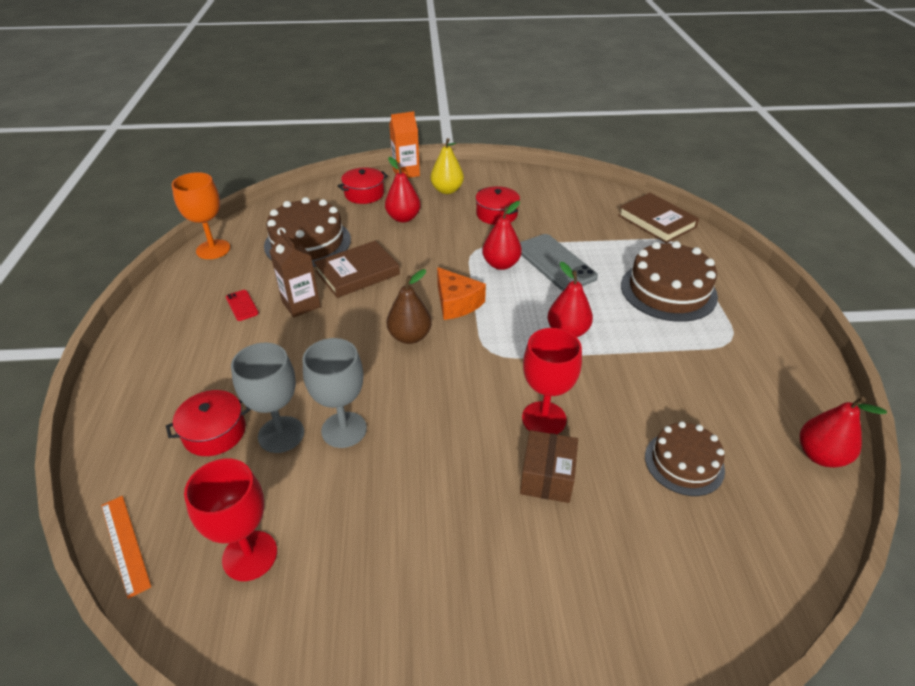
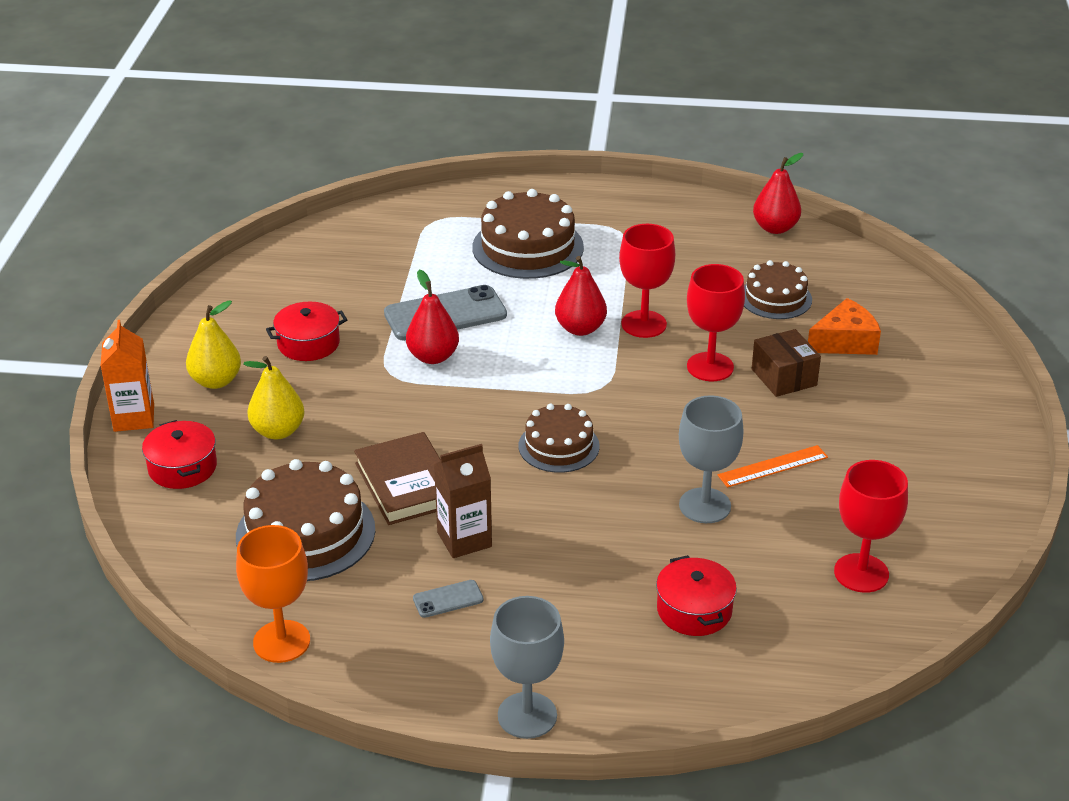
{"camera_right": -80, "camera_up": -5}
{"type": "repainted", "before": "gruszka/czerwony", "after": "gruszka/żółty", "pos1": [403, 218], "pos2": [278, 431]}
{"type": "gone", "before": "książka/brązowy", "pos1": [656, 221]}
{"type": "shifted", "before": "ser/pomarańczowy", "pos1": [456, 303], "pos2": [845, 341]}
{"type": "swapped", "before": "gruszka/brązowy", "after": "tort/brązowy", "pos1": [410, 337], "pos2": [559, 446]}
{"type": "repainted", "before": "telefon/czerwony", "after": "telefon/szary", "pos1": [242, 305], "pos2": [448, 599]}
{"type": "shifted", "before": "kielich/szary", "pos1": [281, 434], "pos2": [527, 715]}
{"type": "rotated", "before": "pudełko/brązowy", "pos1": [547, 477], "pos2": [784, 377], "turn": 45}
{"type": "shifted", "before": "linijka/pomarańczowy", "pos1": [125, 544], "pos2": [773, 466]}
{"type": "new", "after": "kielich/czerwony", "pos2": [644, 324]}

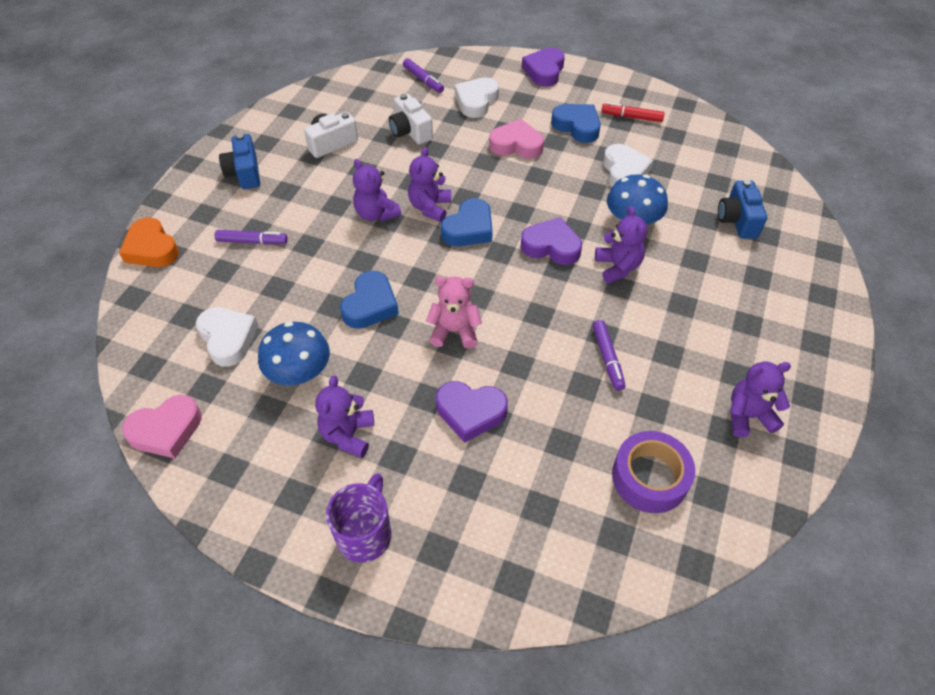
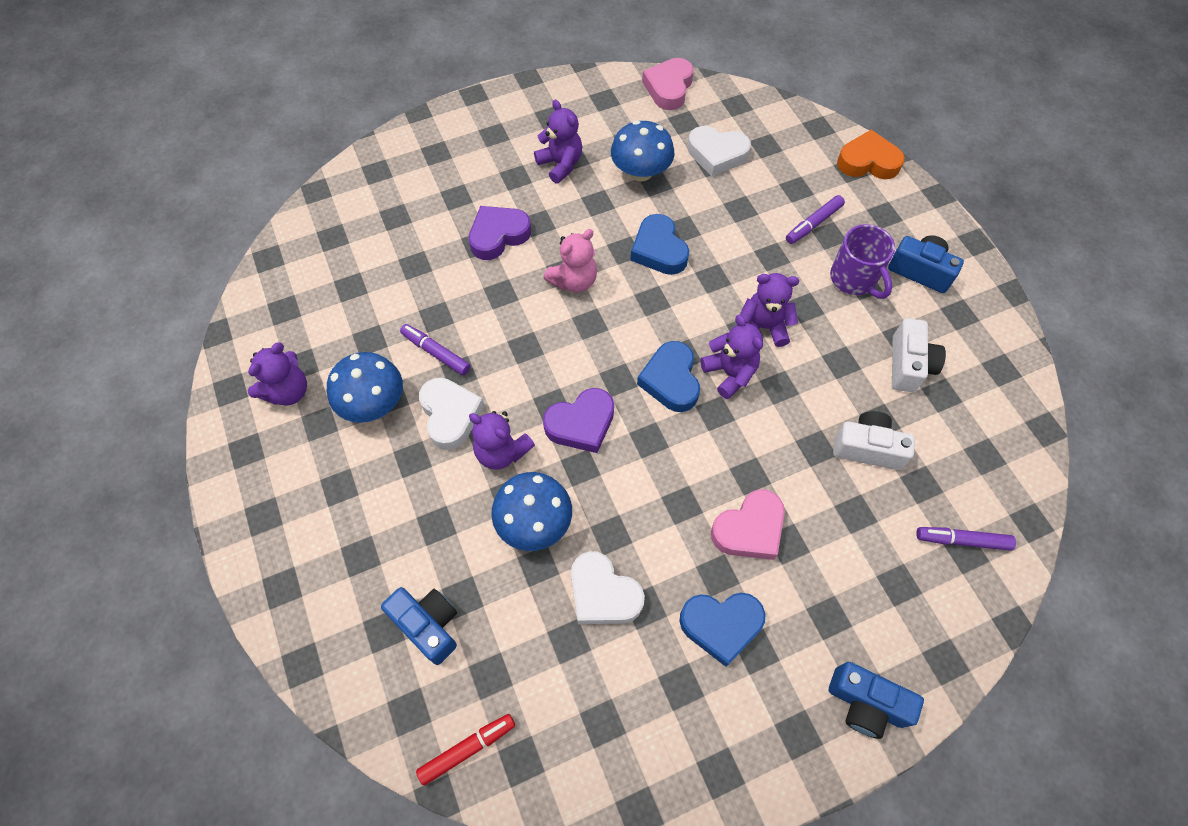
{"camera_right": 135, "camera_up": 10}
{"type": "swapped", "before": "serce/fioletowy", "after": "aparat fotograficzny/niebieski", "pos1": [544, 71], "pos2": [865, 703]}
{"type": "shifted", "before": "serce/biały", "pos1": [476, 101], "pos2": [450, 415]}
{"type": "shifted", "before": "flamaster/czerwony", "pos1": [632, 117], "pos2": [467, 749]}
{"type": "gone", "before": "taśma klejąca/fioletowy", "pos1": [650, 477]}
{"type": "shifted", "before": "kubek/fioletowy", "pos1": [365, 534], "pos2": [854, 279]}
{"type": "new", "after": "grzyb/niebieski", "pos2": [373, 403]}

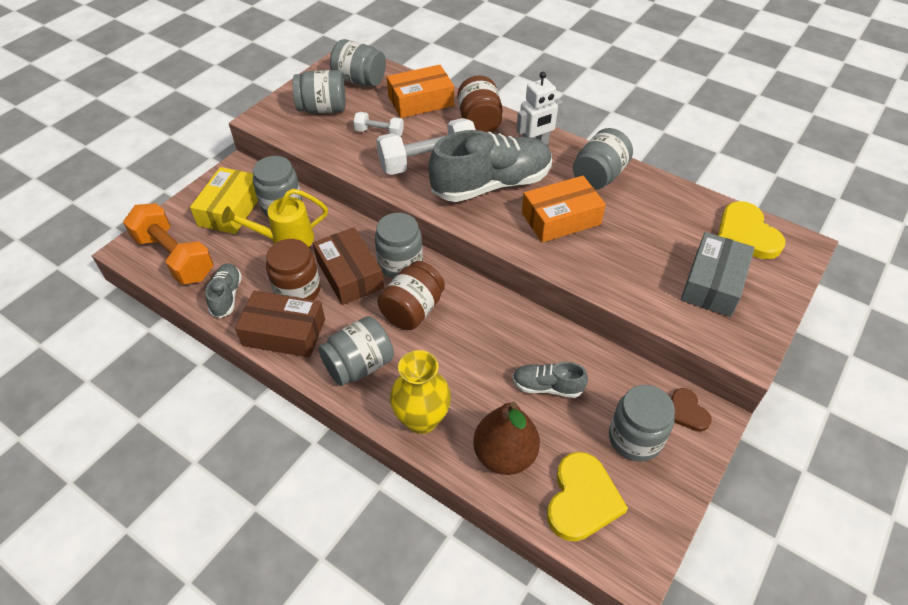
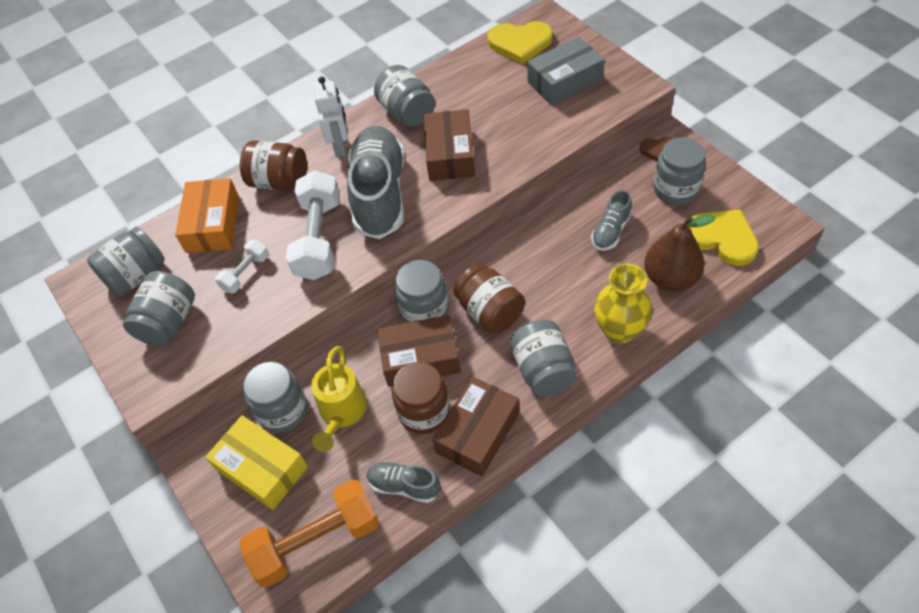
{"camera_right": -65, "camera_up": 5}
{"type": "repainted", "before": "pudełko/pomarańczowy", "after": "pudełko/brązowy", "pos1": [561, 218], "pos2": [450, 154]}
{"type": "rotated", "before": "pudełko/szary", "pos1": [713, 283], "pos2": [565, 81], "turn": -75}

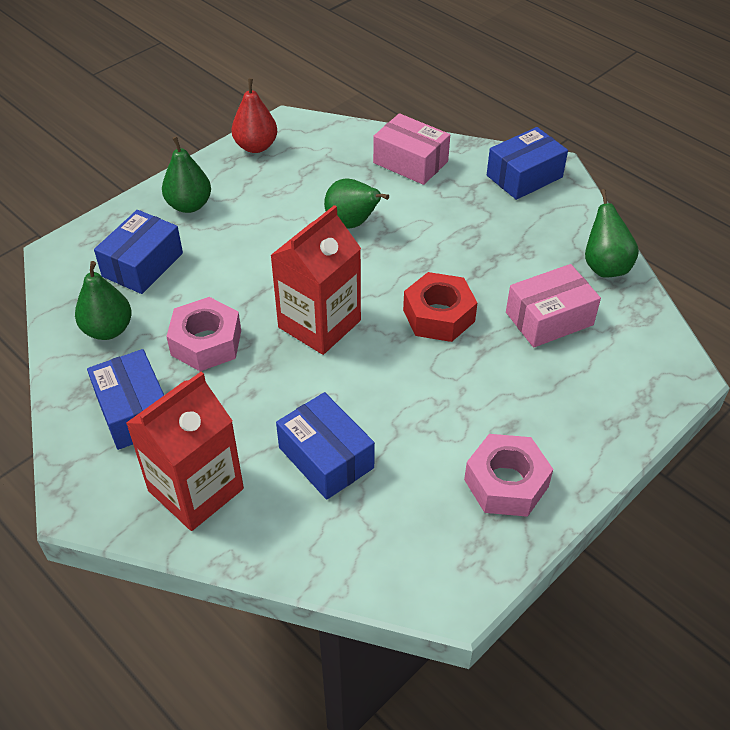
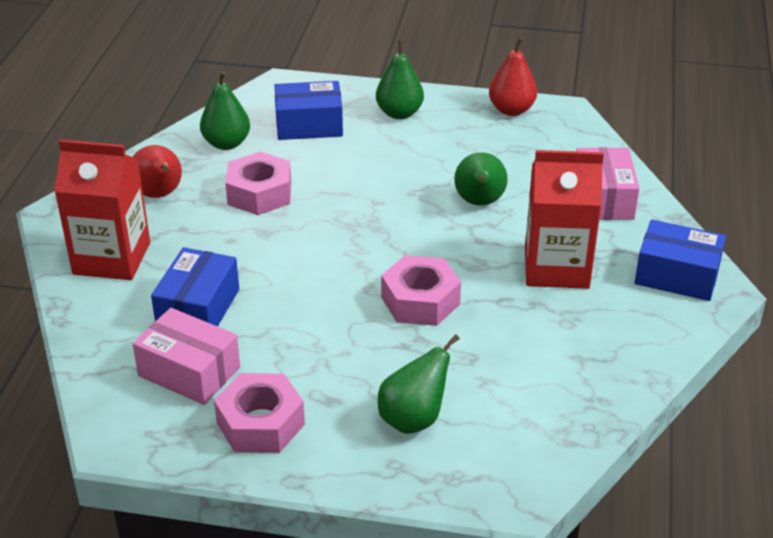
{"camera_right": 55, "camera_up": -10}
{"type": "shifted", "before": "gruszka/zielony", "pos1": [605, 267], "pos2": [413, 419]}
{"type": "shifted", "before": "karton mleka/czerwony", "pos1": [319, 324], "pos2": [556, 267]}
{"type": "shifted", "before": "pudełko/różowy", "pos1": [549, 319], "pos2": [189, 371]}
{"type": "repainted", "before": "nakrętka/czerwony", "after": "nakrętka/różowy", "pos1": [439, 316], "pos2": [420, 301]}
{"type": "swapped", "before": "pudełko/niebieski", "after": "gruszka/czerwony", "pos1": [134, 411], "pos2": [159, 194]}

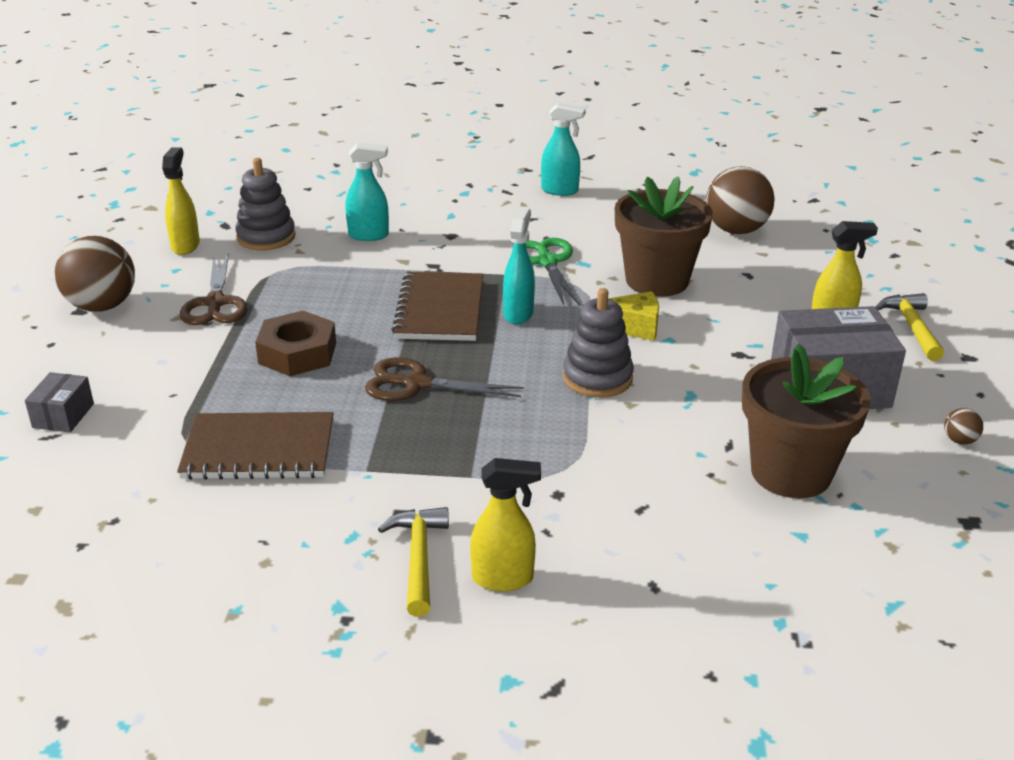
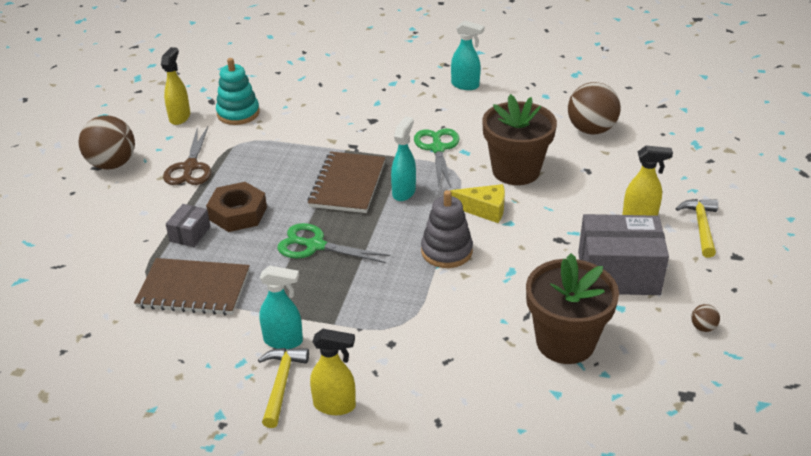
{"camera_right": 10, "camera_up": 5}
{"type": "shifted", "before": "spryskiwacz/turkusowy", "pos1": [369, 235], "pos2": [283, 341]}
{"type": "repainted", "before": "zabawka nakładanka/szary", "after": "zabawka nakładanka/turkusowy", "pos1": [266, 237], "pos2": [238, 113]}
{"type": "repainted", "before": "nożyczki/brązowy", "after": "nożyczki/zielony", "pos1": [416, 384], "pos2": [315, 245]}
{"type": "shifted", "before": "pudełko/szary", "pos1": [63, 415], "pos2": [190, 234]}

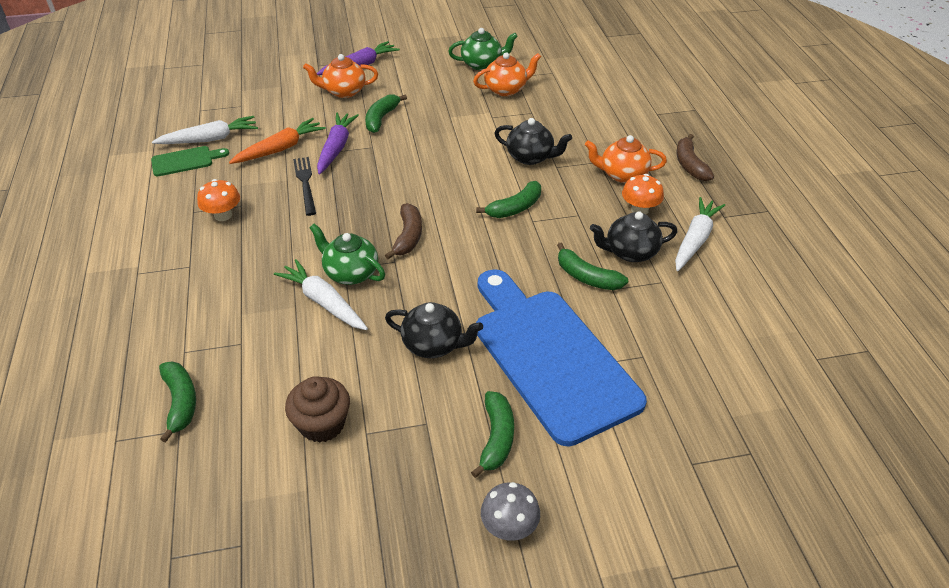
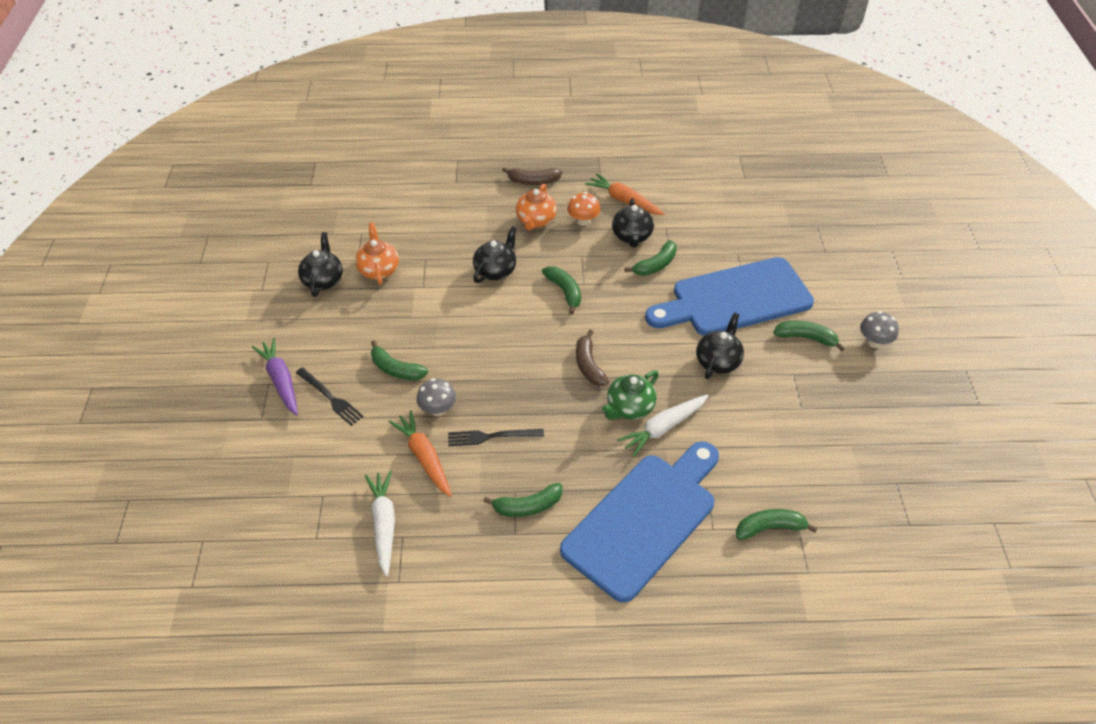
{"camera_right": -80, "camera_up": 5}
{"type": "repainted", "before": "imbryk/zielony", "after": "imbryk/czarny", "pos1": [482, 64], "pos2": [323, 280]}
{"type": "swapped", "before": "imbryk/pomarańczowy", "after": "widelec/czarny", "pos1": [343, 91], "pos2": [330, 398]}
{"type": "swapped", "before": "marchewka/fioletowy", "after": "grzyb/szary", "pos1": [336, 148], "pos2": [438, 409]}
{"type": "gone", "before": "deska do krojenia/zielony", "pos1": [186, 161]}
{"type": "swapped", "before": "grzyb/pomarańczowy", "after": "banan/zielony", "pos1": [223, 215], "pos2": [527, 506]}
{"type": "repainted", "before": "marchewka/biały", "after": "marchewka/pomarańczowy", "pos1": [695, 240], "pos2": [624, 200]}
{"type": "rotated", "before": "banan/brązowy", "pos1": [408, 237], "pos2": [589, 365], "turn": -120}
{"type": "gone", "before": "muffinka/brązowy", "pos1": [322, 424]}
{"type": "new", "after": "deska do krojenia/niebieski", "pos2": [644, 520]}

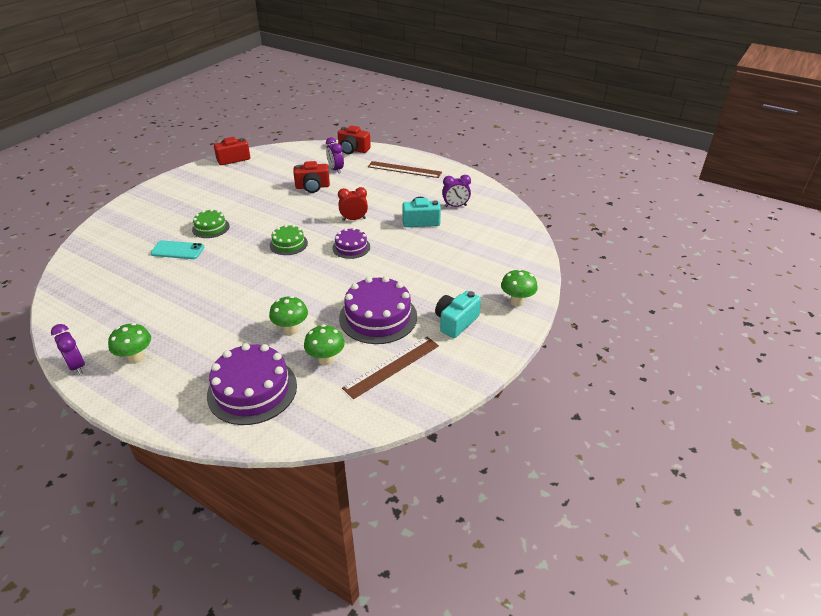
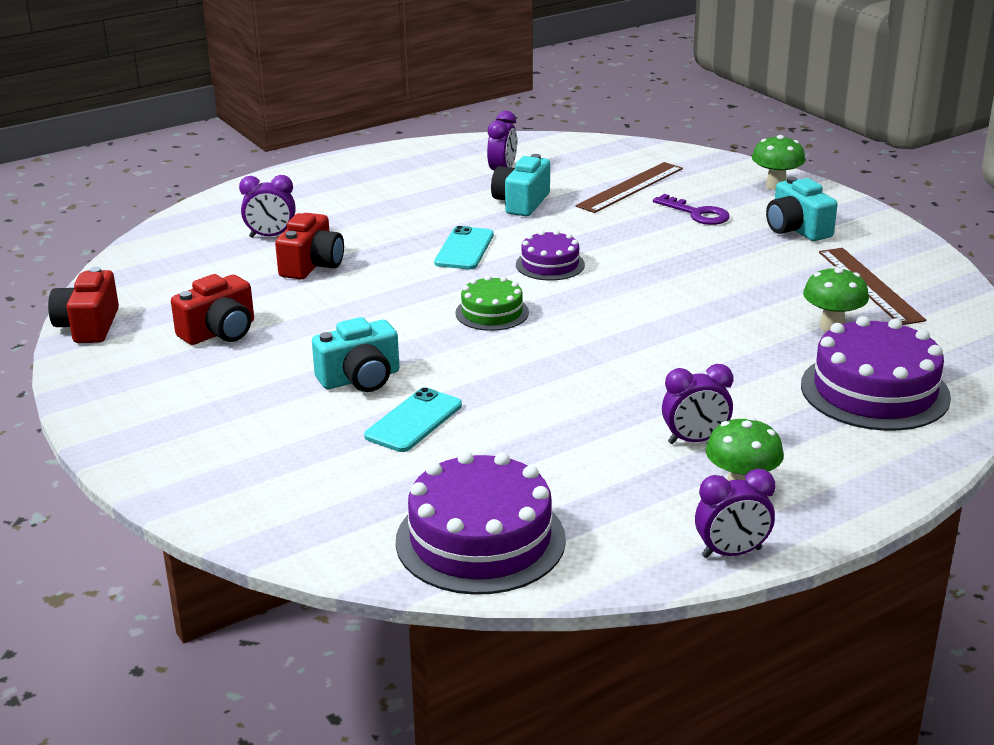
{"camera_right": -65, "camera_up": -10}
{"type": "shifted", "before": "aparat fotograficzny/czerwony", "pos1": [353, 150], "pos2": [220, 332]}
{"type": "shifted", "before": "linijka/brązowy", "pos1": [404, 169], "pos2": [630, 187]}
{"type": "swapped", "before": "budzik/czerwony", "after": "telefon/turkusowy", "pos1": [354, 219], "pos2": [464, 249]}
{"type": "swapped", "before": "tort/zielony", "after": "aparat fotograficzny/turkusowy", "pos1": [210, 228], "pos2": [360, 379]}
{"type": "shifted", "before": "tort/fioletowy", "pos1": [378, 317], "pos2": [480, 540]}
{"type": "gone", "before": "grzyb/zielony", "pos1": [291, 329]}
{"type": "new", "after": "klucz/fioletowy", "pos2": [697, 214]}
{"type": "new", "after": "budzik/fioletowy", "pos2": [695, 440]}

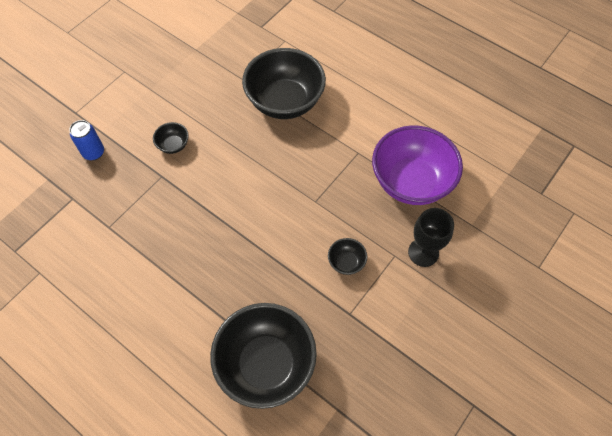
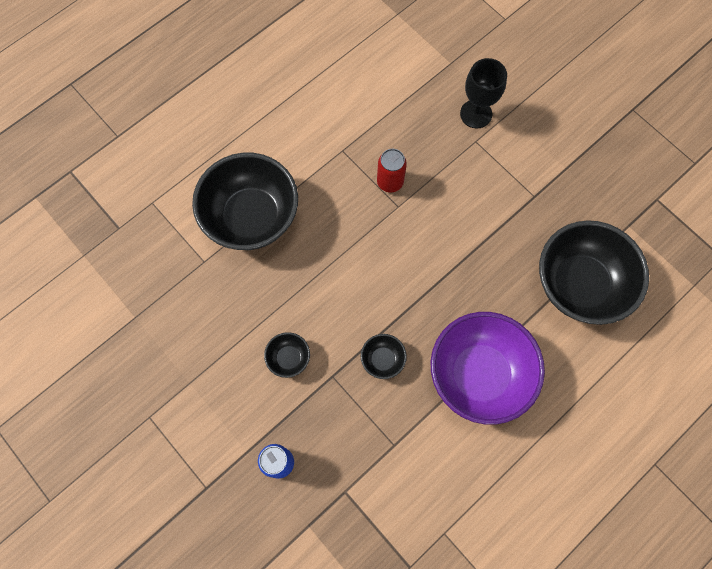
{"camera_right": -80, "camera_up": 10}
{"type": "shifted", "before": "miska/fioletowy", "pos1": [411, 182], "pos2": [479, 374]}
{"type": "shifted", "before": "miska/czarny", "pos1": [346, 262], "pos2": [382, 359]}
{"type": "new", "after": "puszka/czerwony", "pos2": [390, 182]}

